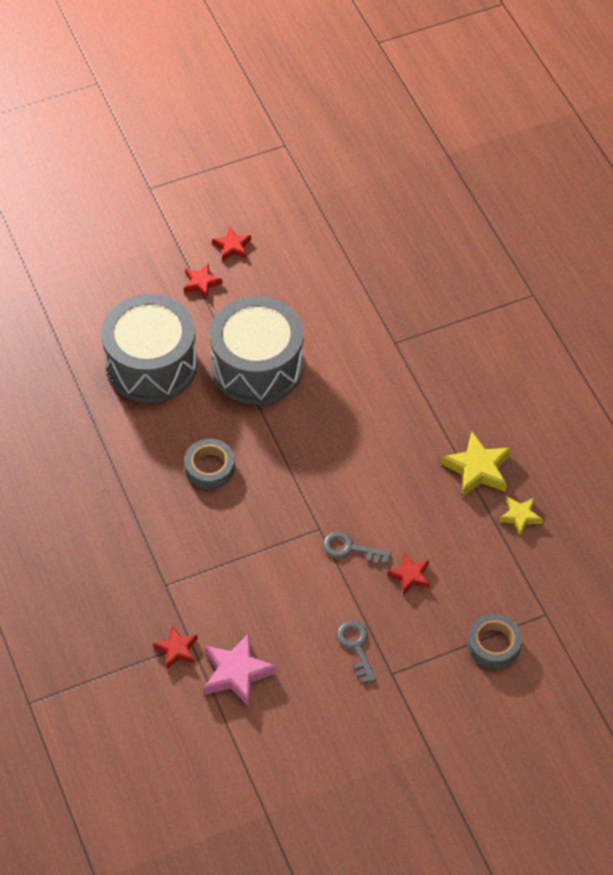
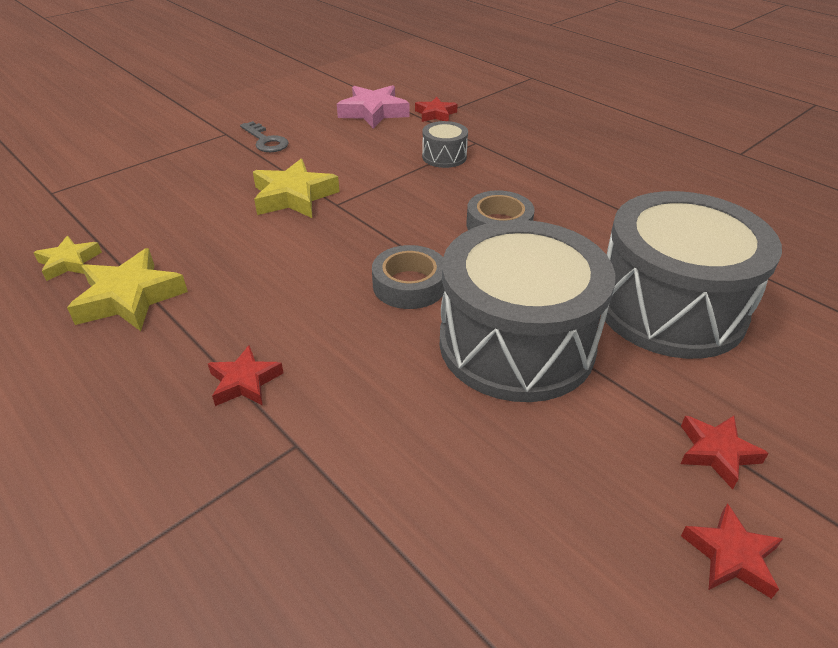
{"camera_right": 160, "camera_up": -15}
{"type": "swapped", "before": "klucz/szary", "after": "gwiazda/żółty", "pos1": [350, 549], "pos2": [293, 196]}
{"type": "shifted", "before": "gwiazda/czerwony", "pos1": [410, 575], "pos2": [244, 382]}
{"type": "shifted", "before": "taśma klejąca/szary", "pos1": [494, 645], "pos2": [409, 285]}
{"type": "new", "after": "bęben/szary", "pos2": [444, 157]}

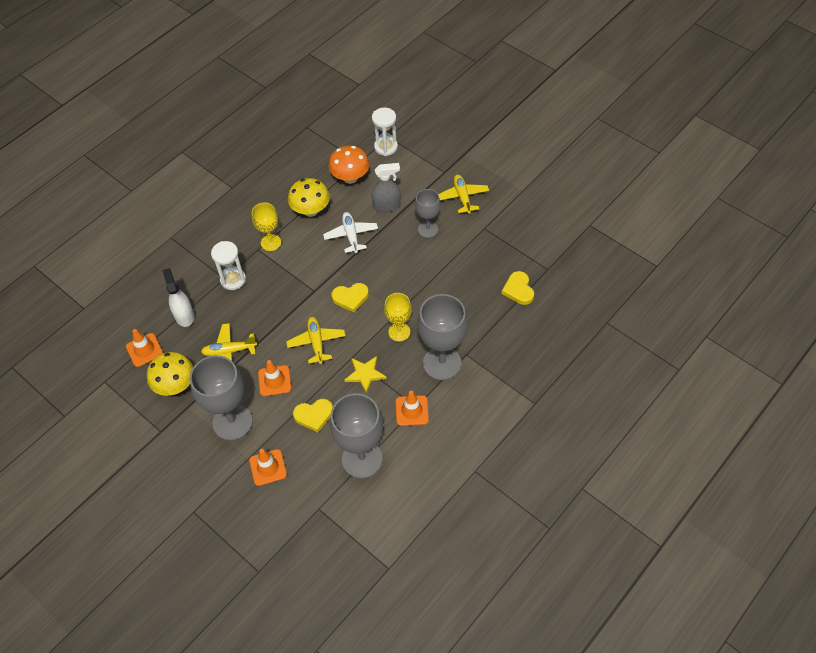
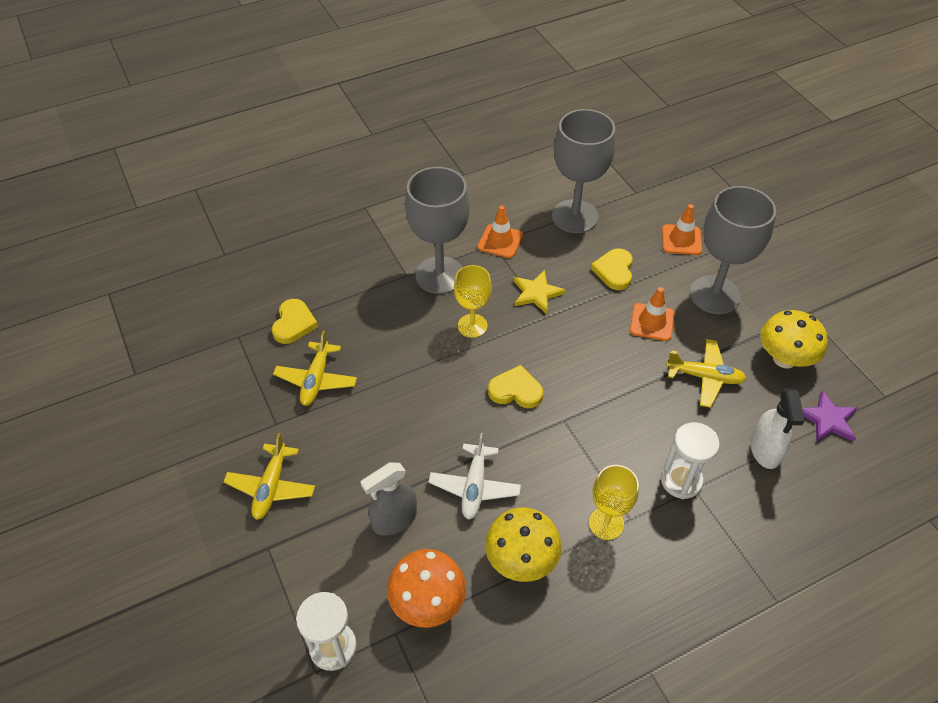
{"camera_right": -160, "camera_up": -5}
{"type": "rotated", "before": "spryskiwacz/szary", "pos1": [387, 205], "pos2": [394, 519], "turn": -45}
{"type": "gone", "before": "kielich/szary", "pos1": [428, 229]}
{"type": "shifted", "before": "samolot/żółty", "pos1": [316, 342], "pos2": [316, 379]}
{"type": "swapped", "before": "pachołek/pomarańczowy", "after": "gwiazda/fioletowy", "pos1": [144, 350], "pos2": [828, 419]}
{"type": "rotated", "before": "serce/żółty", "pos1": [314, 415], "pos2": [614, 271], "turn": -90}

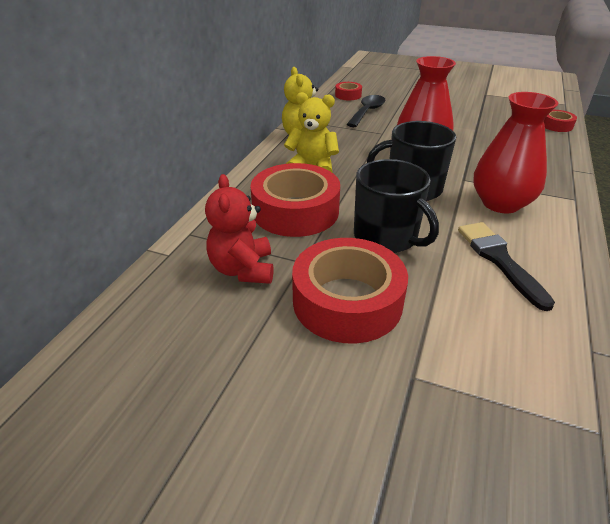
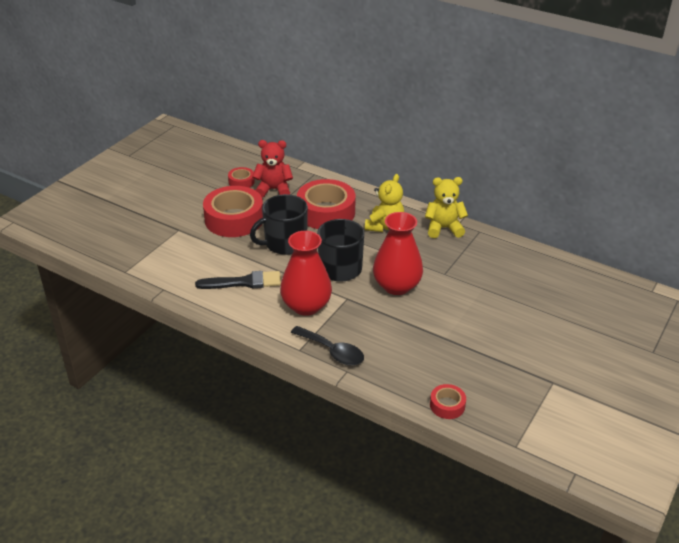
{"camera_right": 100, "camera_up": 0}
{"type": "shifted", "before": "taśma klejąca/czerwony", "pos1": [348, 95], "pos2": [241, 182]}
{"type": "shifted", "before": "łyżka/czarny", "pos1": [367, 112], "pos2": [332, 351]}

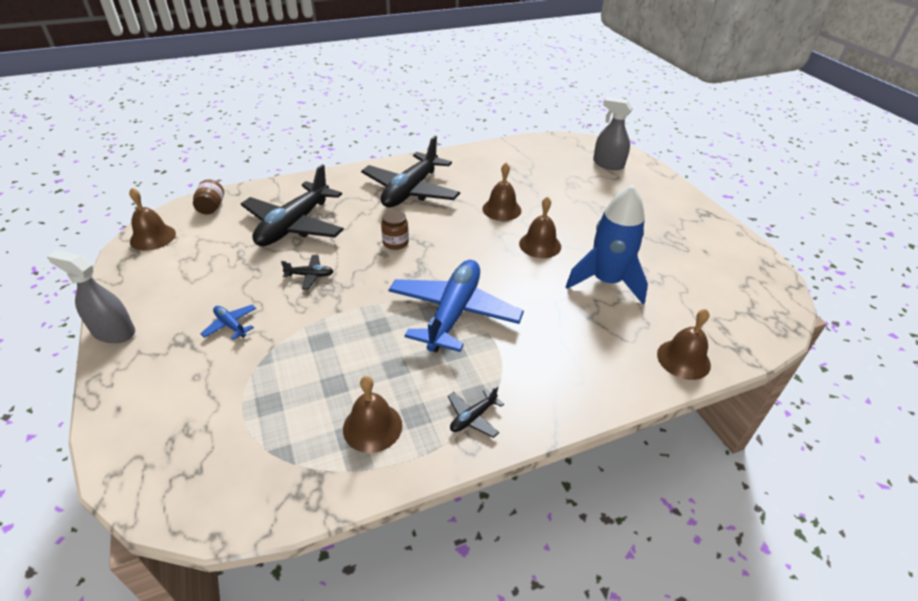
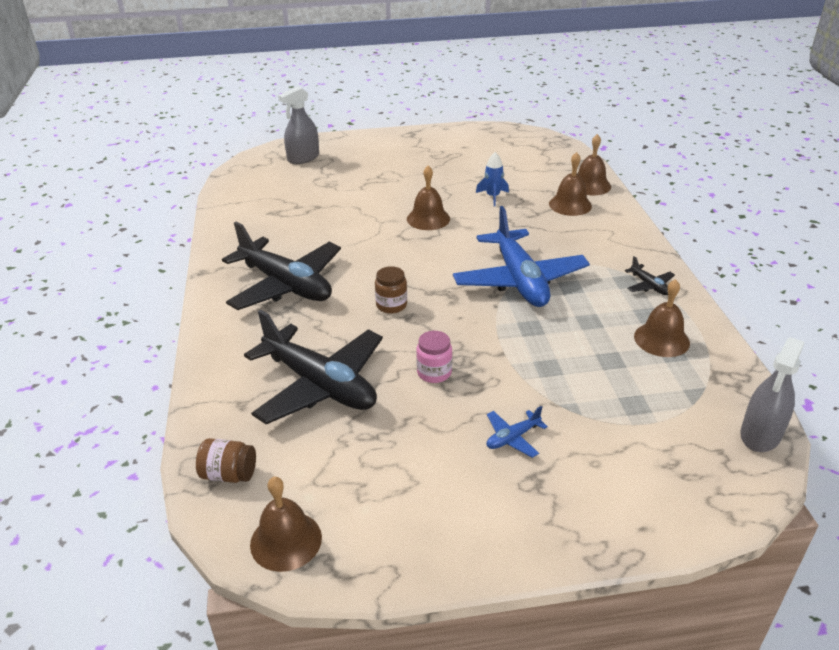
{"camera_right": -75, "camera_up": -5}
{"type": "shifted", "before": "dzwonek/brązowy", "pos1": [501, 209], "pos2": [570, 205]}
{"type": "scaled", "before": "rakieta/niebieski", "pos1": [606, 281], "pos2": [493, 197], "scale": 0.47}
{"type": "shifted", "before": "spryskiwacz/szary", "pos1": [114, 332], "pos2": [760, 434]}
{"type": "swapped", "before": "samolot/czarny", "after": "słoik/różowy", "pos1": [310, 275], "pos2": [434, 373]}
{"type": "rotated", "before": "samolot/niebieski", "pos1": [453, 313], "pos2": [519, 280], "turn": -135}

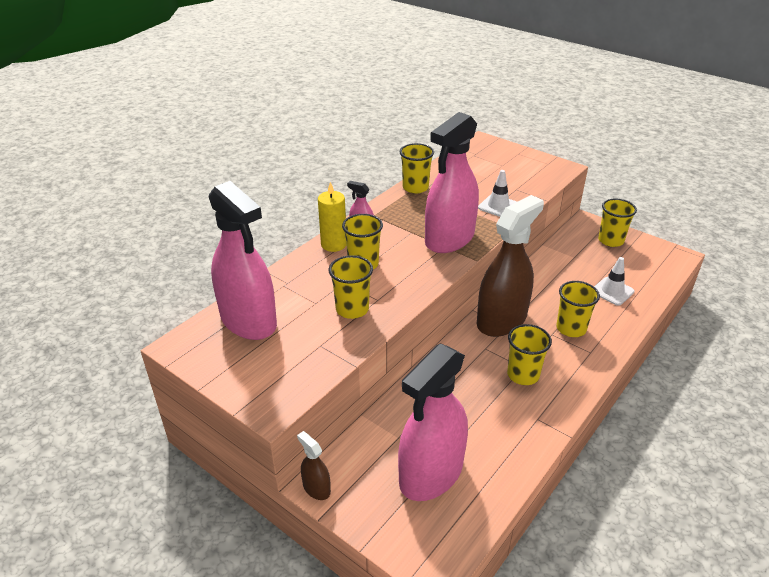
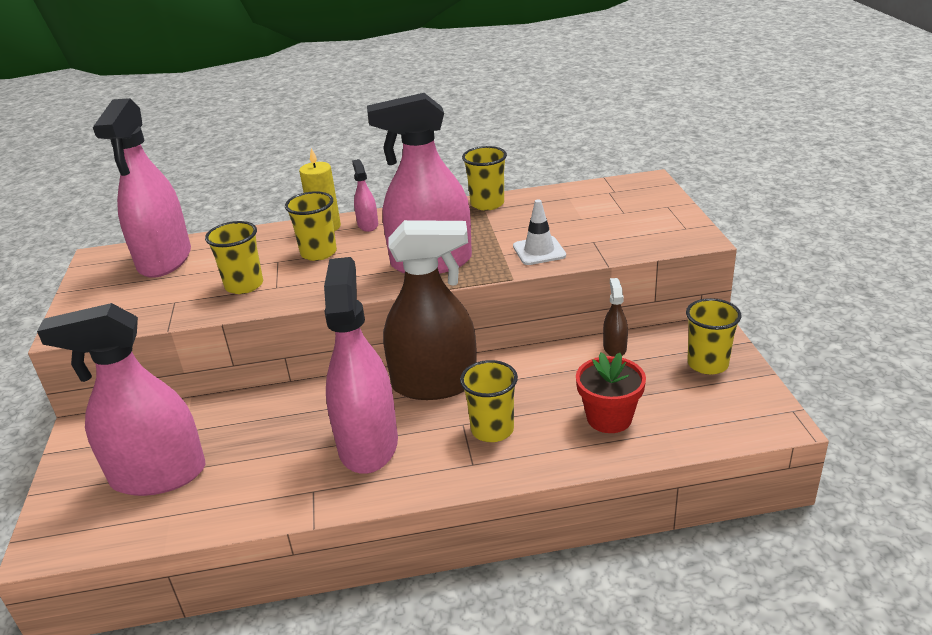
{"camera_right": 45, "camera_up": -5}
{"type": "swapped", "before": "pachołek/biały", "after": "doniczka/czerwony", "pos1": [612, 291], "pos2": [609, 418]}
{"type": "swapped", "before": "szklanka/żółty", "after": "spryskiwacz/różowy", "pos1": [523, 375], "pos2": [368, 444]}
{"type": "shifted", "before": "spryskiwacz/brązowy", "pos1": [316, 488], "pos2": [614, 348]}

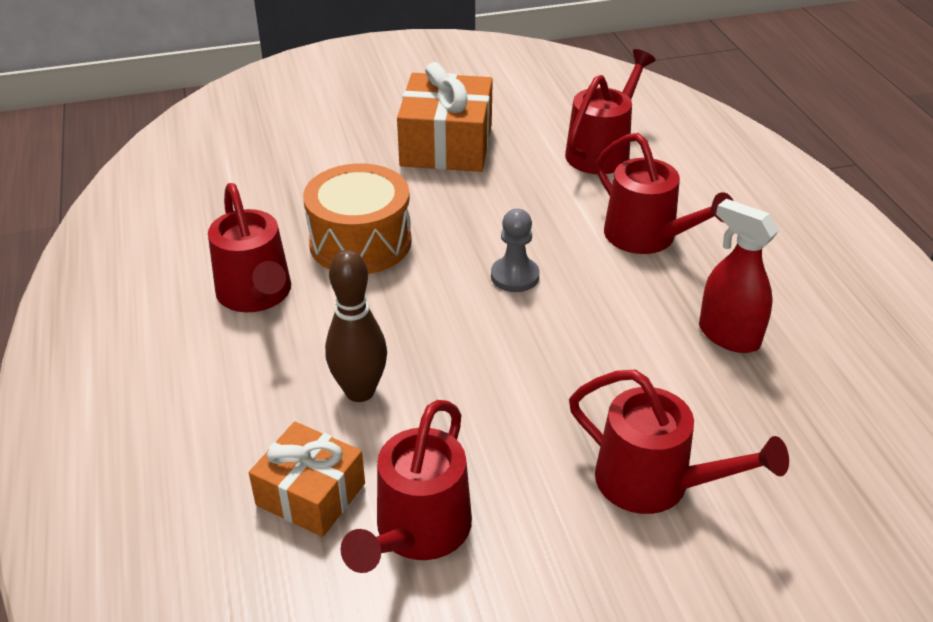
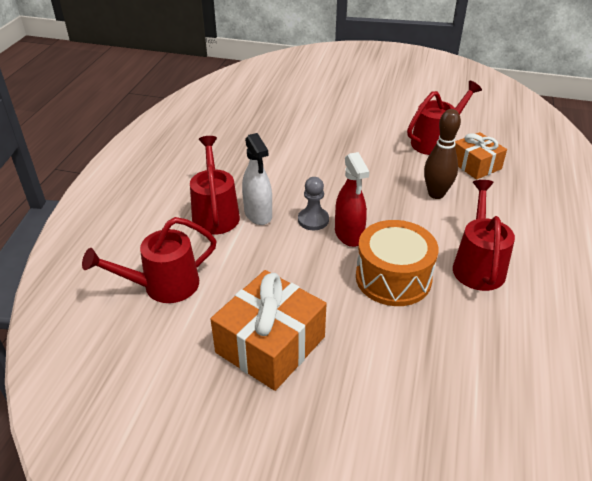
{"camera_right": -150, "camera_up": 0}
{"type": "shifted", "before": "spryskiwacz/czerwony", "pos1": [728, 335], "pos2": [349, 235]}
{"type": "gone", "before": "konewka/czerwony", "pos1": [656, 484]}
{"type": "new", "after": "spryskiwacz/biały", "pos2": [258, 214]}

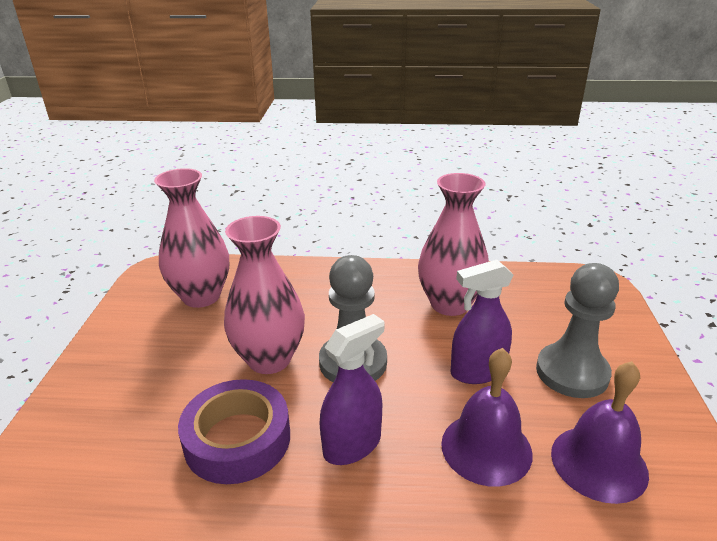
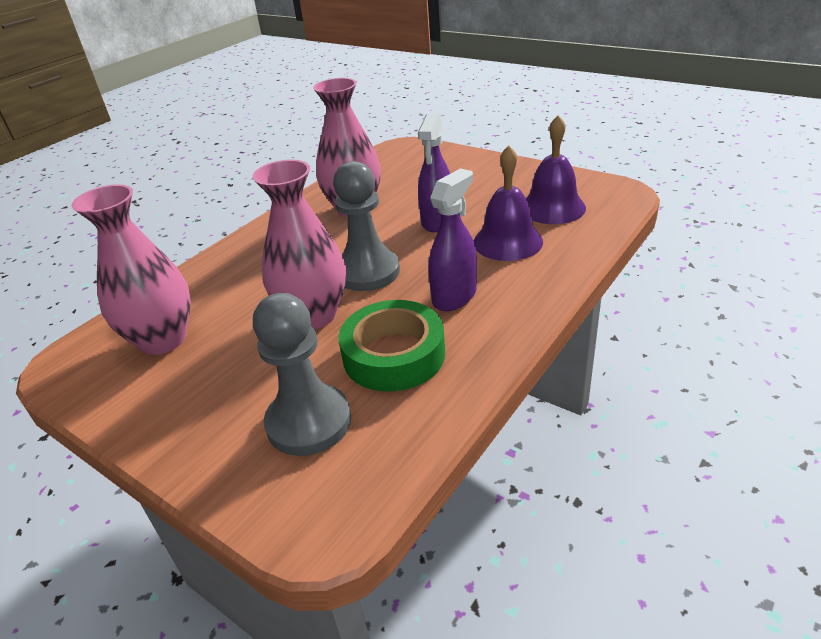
{"camera_right": -55, "camera_up": 5}
{"type": "shifted", "before": "pionek/szary", "pos1": [572, 372], "pos2": [309, 422]}
{"type": "rotated", "before": "spryskiwacz/fioletowy", "pos1": [352, 445], "pos2": [454, 296], "turn": 45}
{"type": "repainted", "before": "taśma klejąca/fioletowy", "after": "taśma klejąca/zielony", "pos1": [237, 439], "pos2": [394, 355]}

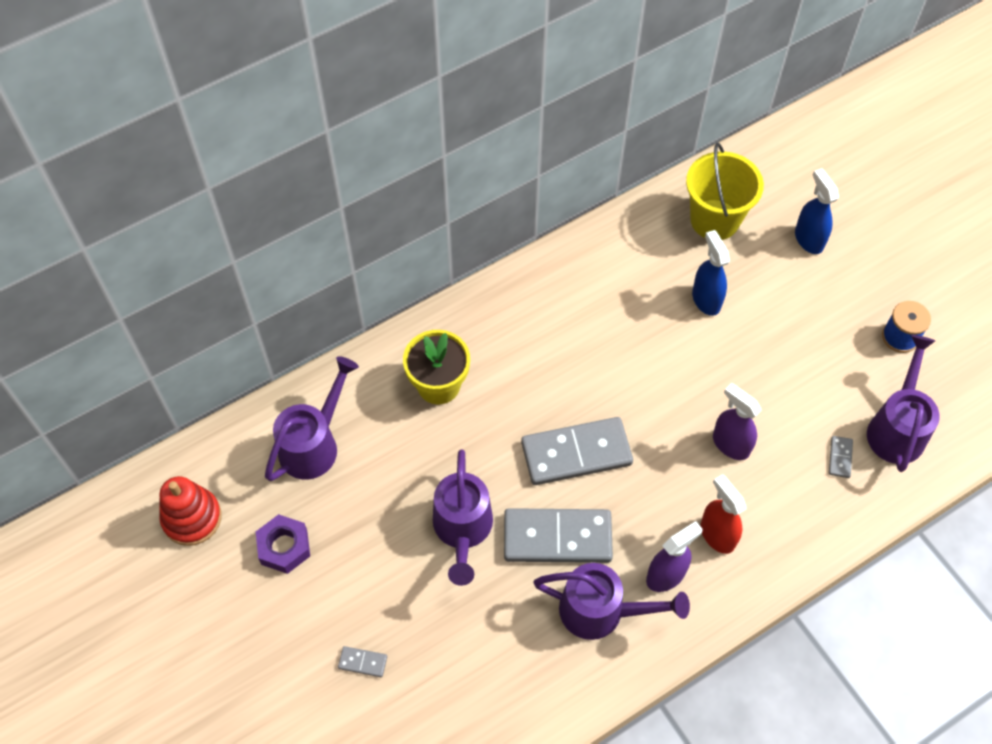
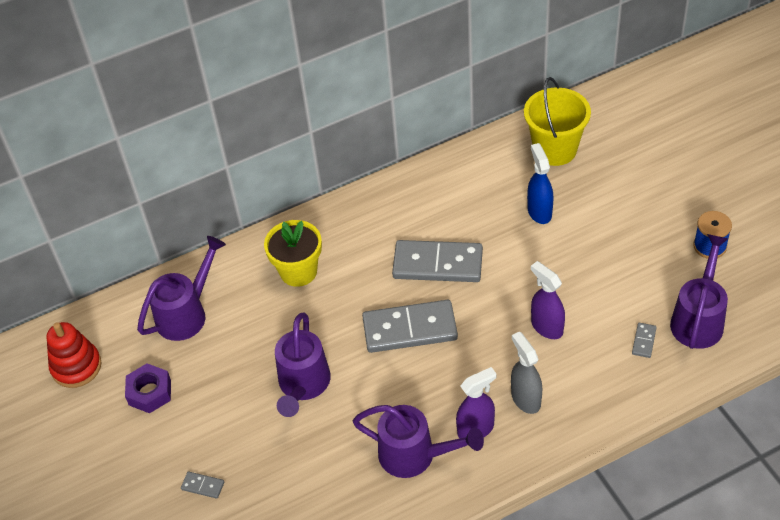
{"camera_right": 10, "camera_up": -10}
{"type": "gone", "before": "spryskiwacz/niebieski", "pos1": [808, 239]}
{"type": "repainted", "before": "spryskiwacz/czerwony", "after": "spryskiwacz/szary", "pos1": [717, 535], "pos2": [525, 399]}
{"type": "shifted", "before": "kostka domina/szary", "pos1": [557, 537], "pos2": [438, 264]}

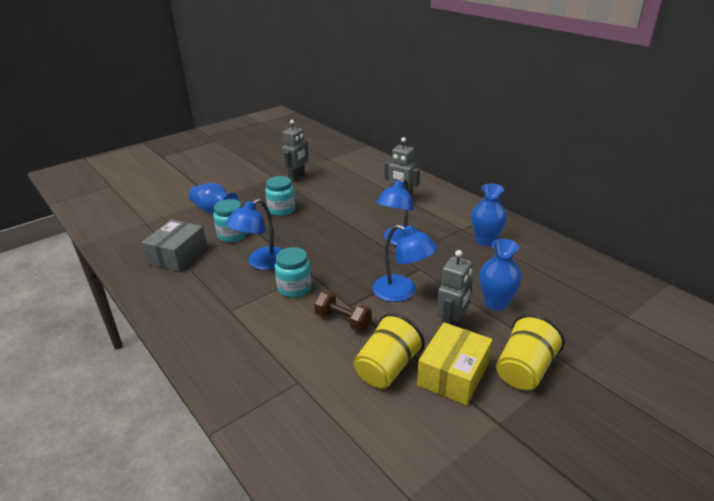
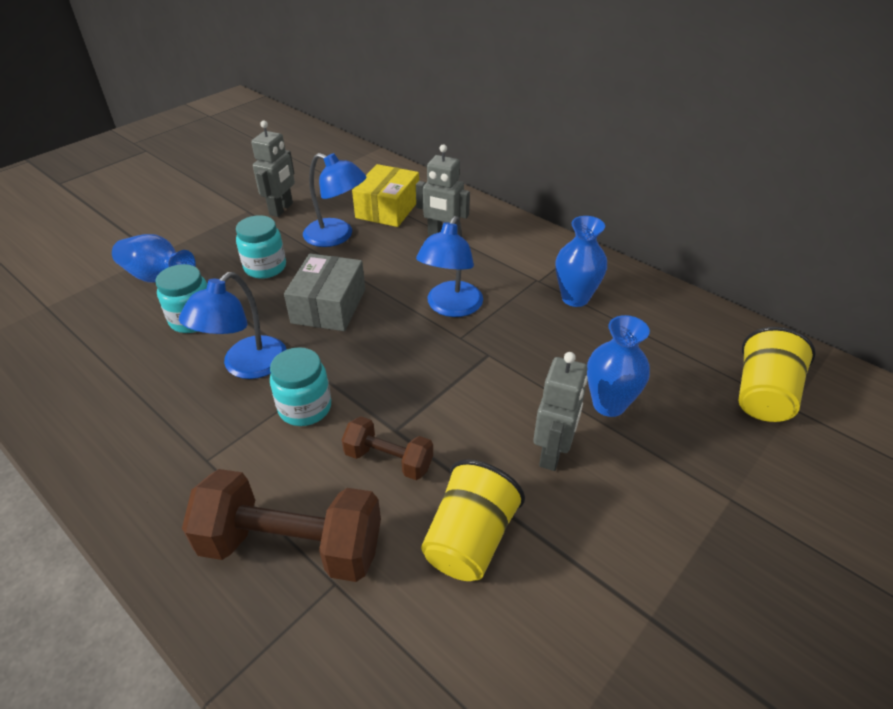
{"camera_right": -10, "camera_up": 10}
{"type": "shifted", "before": "pudełko/szary", "pos1": [178, 255], "pos2": [329, 306]}
{"type": "shifted", "before": "lampka/niebieski", "pos1": [402, 292], "pos2": [337, 236]}
{"type": "shifted", "before": "szklanka/żółty", "pos1": [524, 370], "pos2": [763, 396]}
{"type": "shifted", "before": "pudełko/żółty", "pos1": [453, 374], "pos2": [388, 208]}
{"type": "new", "after": "hantel/brązowy", "pos2": [292, 545]}

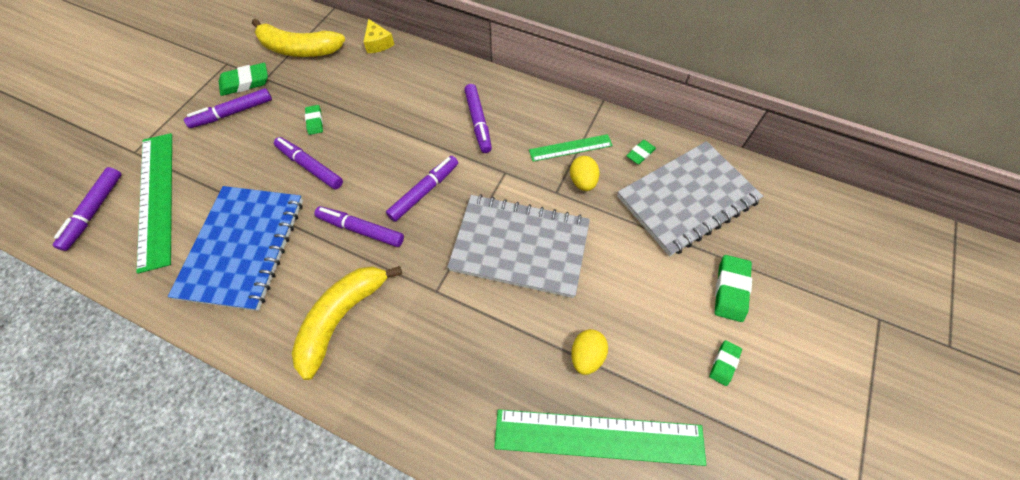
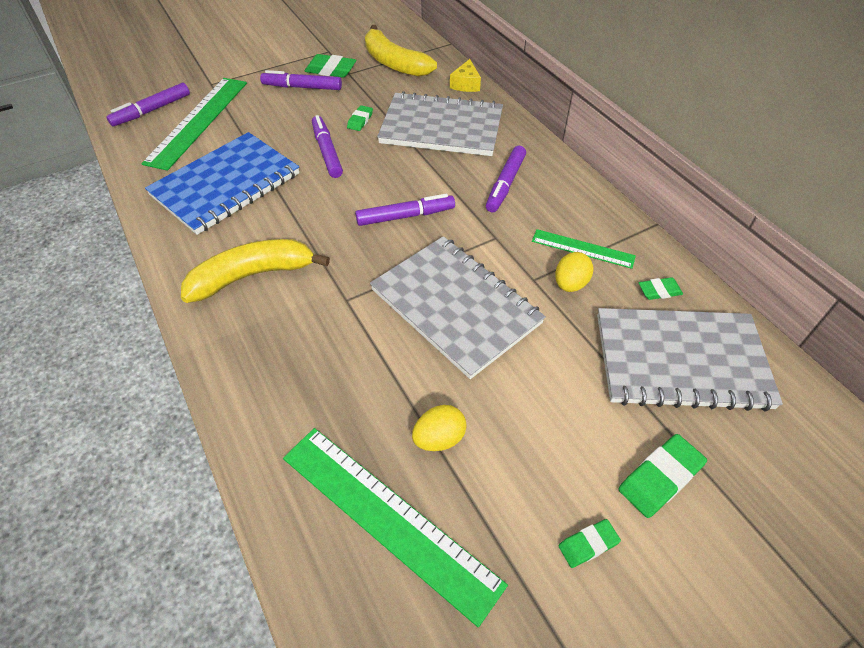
{"camera_right": 35, "camera_up": -10}
{"type": "gone", "before": "flamaster/fioletowy", "pos1": [361, 230]}
{"type": "new", "after": "zeszyt/szary", "pos2": [441, 128]}

